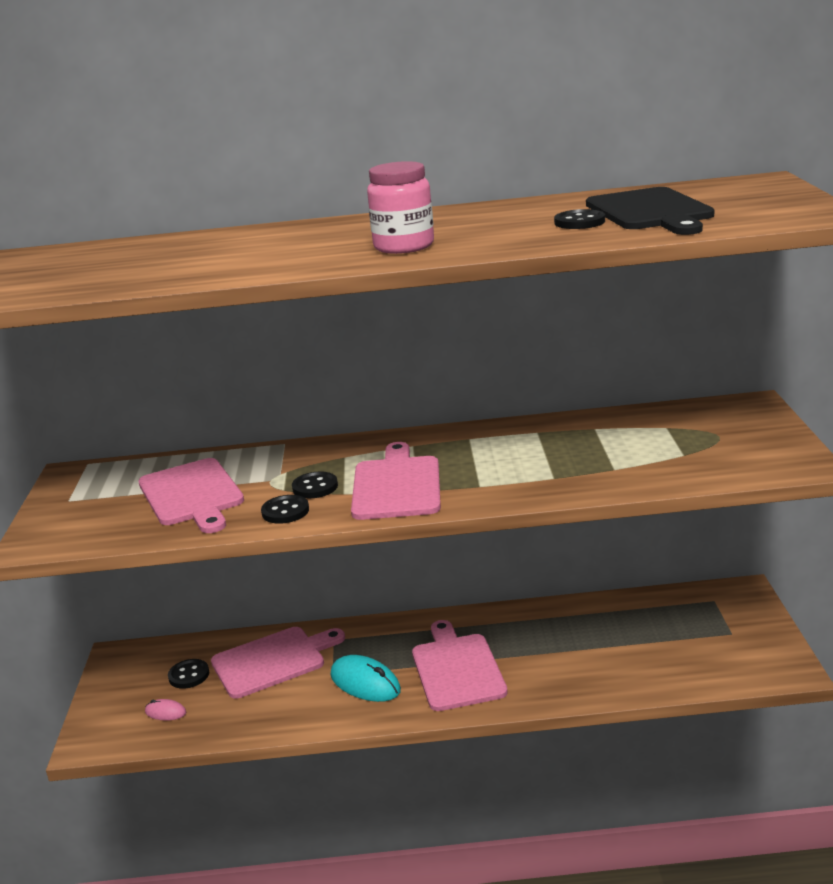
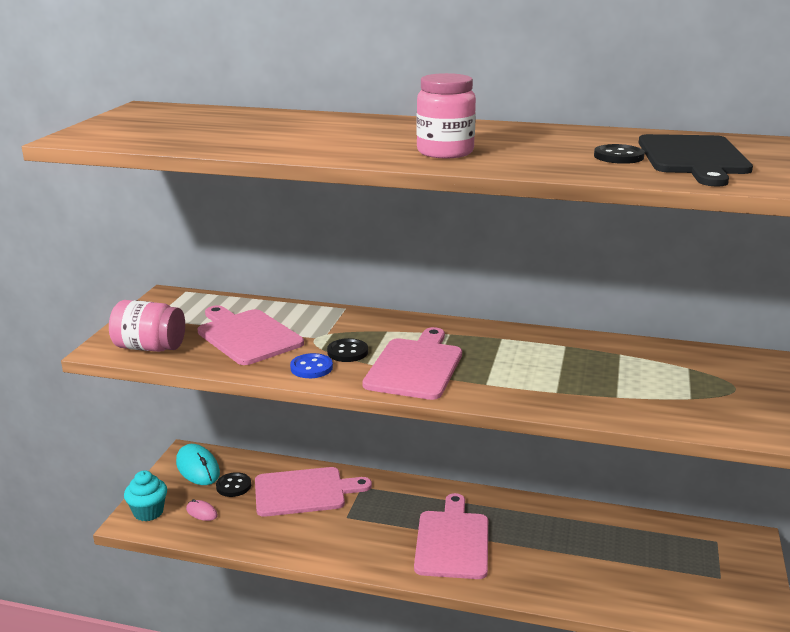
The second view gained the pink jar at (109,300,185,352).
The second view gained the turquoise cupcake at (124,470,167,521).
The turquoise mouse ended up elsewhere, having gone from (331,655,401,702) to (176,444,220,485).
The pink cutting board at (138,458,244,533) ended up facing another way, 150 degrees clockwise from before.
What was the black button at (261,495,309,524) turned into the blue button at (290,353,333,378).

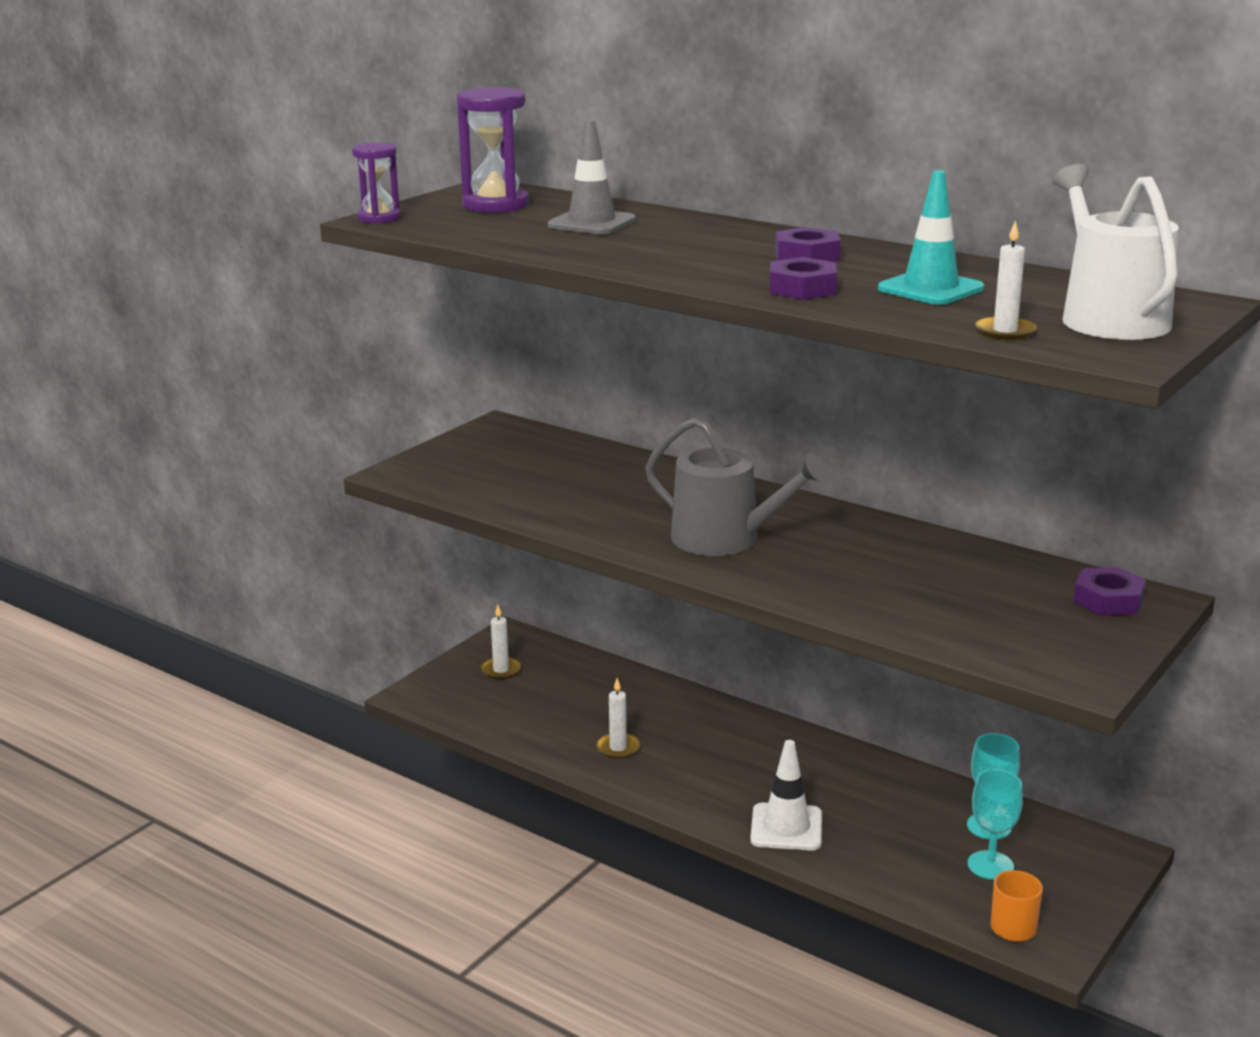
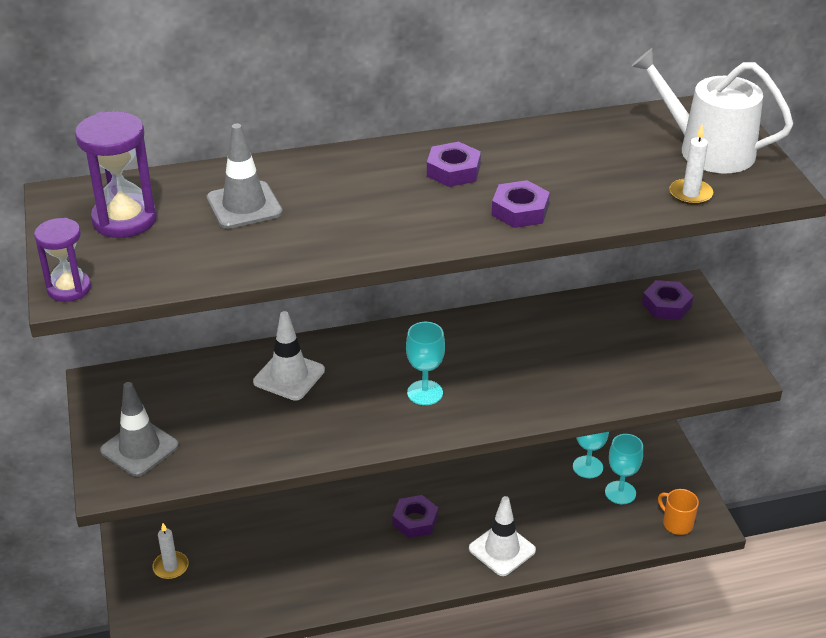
The second view gained the grey traffic cone at (100,382,179,477).
The second view gained the white traffic cone at (253,311,325,401).
The second view gained the purple nut at (392,495,438,538).
Where the grey watering can stood at (645,417,828,556), the turquoise goblet came to stand at (406,322,445,405).
The second view lost the white candle at (596,678,640,759).
The second view lost the turquoise traffic cone at (878,170,984,305).

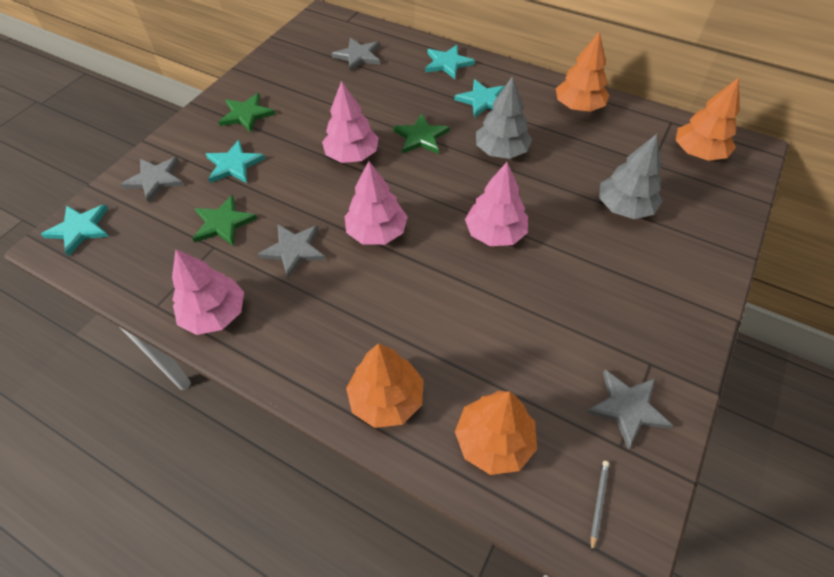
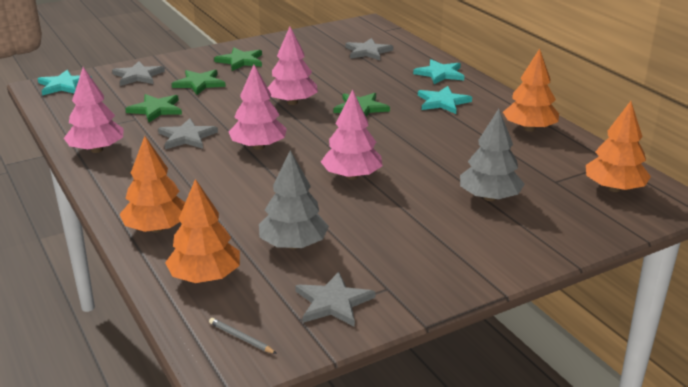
What was the turquoise star at (206,140,265,183) turned into the green star at (171,69,226,95).
The grey pencil at (591,461,609,552) ended up facing another way, 105 degrees counterclockwise from before.
The grey tree ended up elsewhere, having gone from (476,76,532,159) to (259,150,329,249).

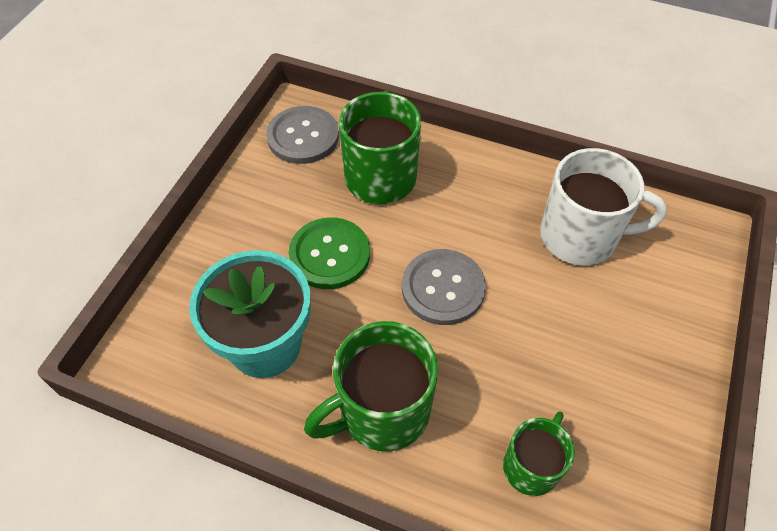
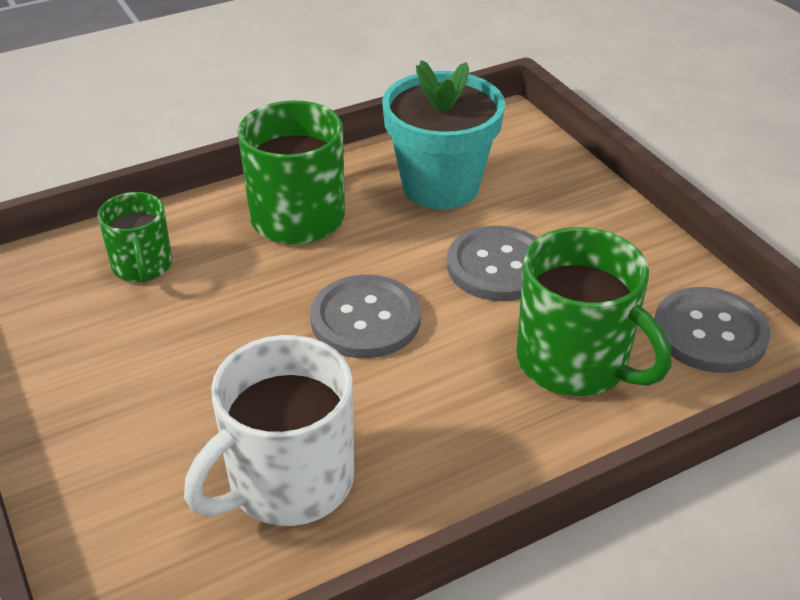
What was the green button at (288,217,370,289) turned into the grey button at (447,226,537,301).

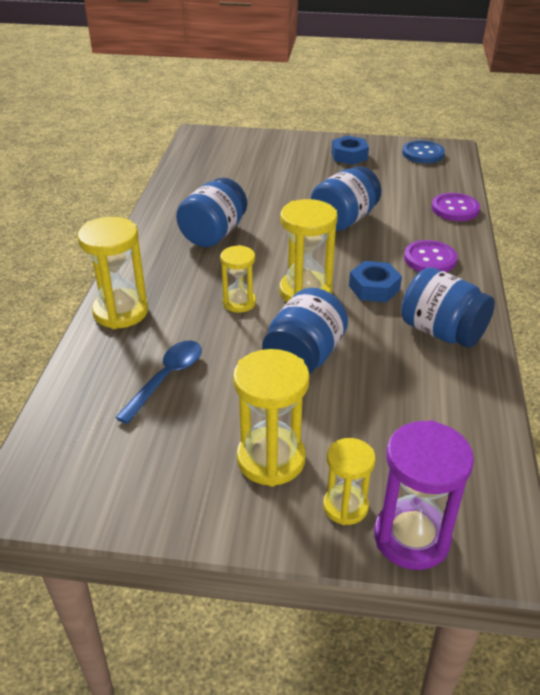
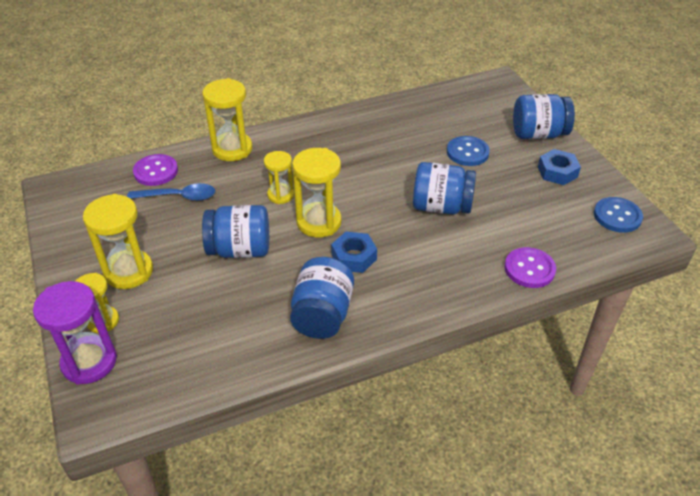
The purple button ended up elsewhere, having gone from (404,240,457,272) to (133,154,178,186).
The second view gained the blue button at (447,136,490,166).
The blue jar ended up elsewhere, having gone from (176,178,247,247) to (513,94,575,139).

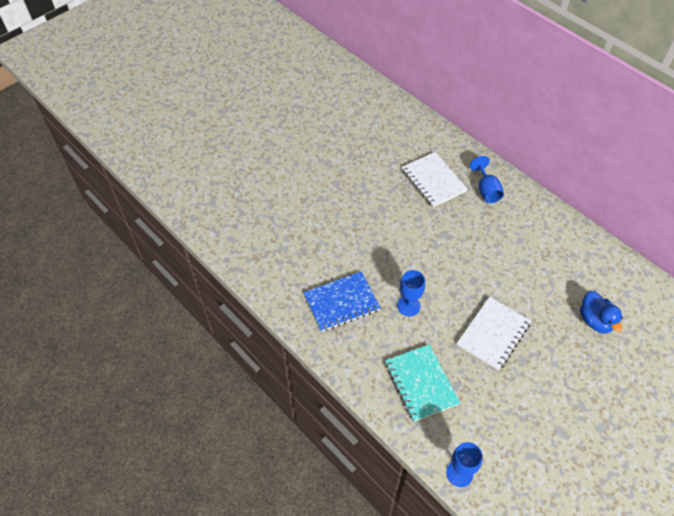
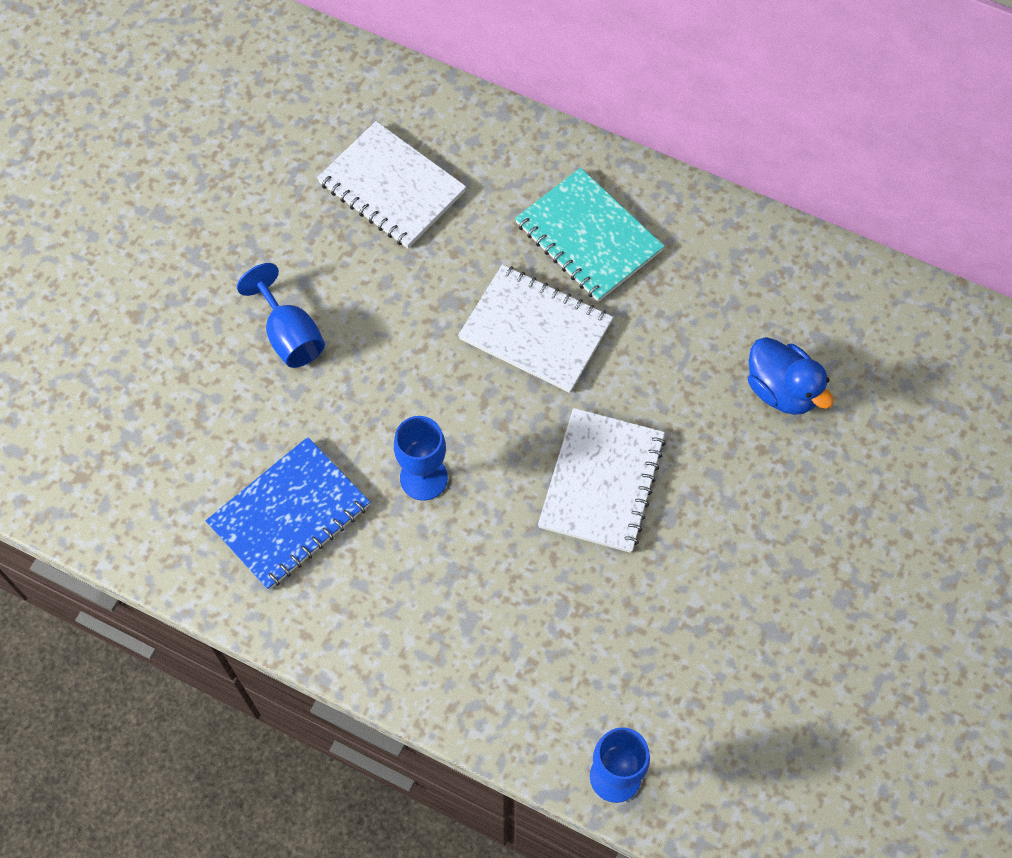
The blue goblet ended up elsewhere, having gone from (470,156,504,203) to (237,263,325,368).
The second view gained the white notebook at (458,264,613,393).
The turquoise notebook ended up elsewhere, having gone from (385,344,460,422) to (515,168,664,302).

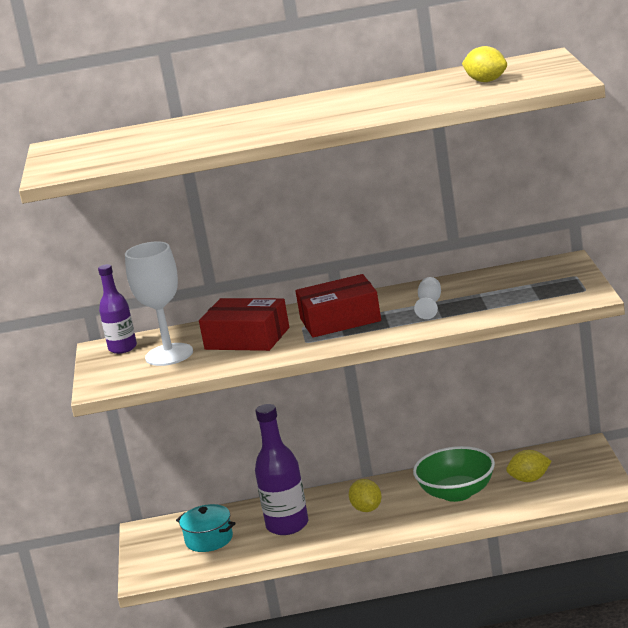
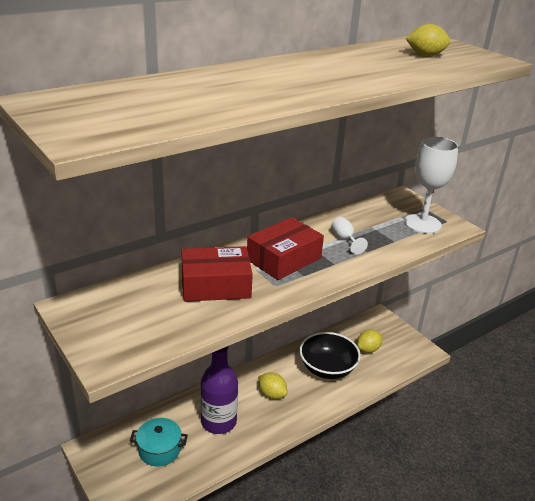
What was the green bowl at (413,446,495,502) turned into the black bowl at (299,332,361,379).
The white goblet ended up elsewhere, having gone from (125,241,193,366) to (404,137,459,234).
The second view lost the purple bottle at (98,264,137,354).

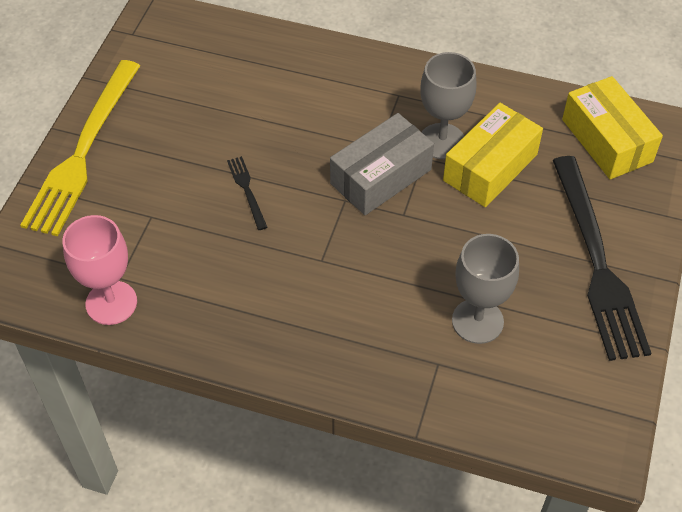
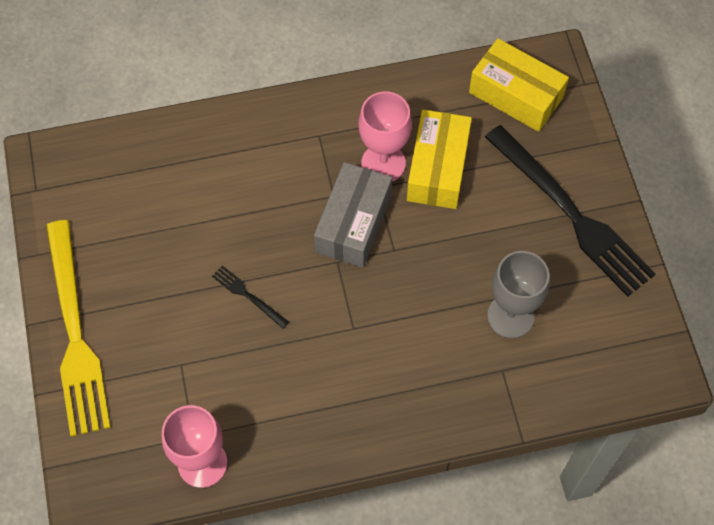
What was the grey goblet at (420,52,476,159) turned into the pink goblet at (359,92,412,181).

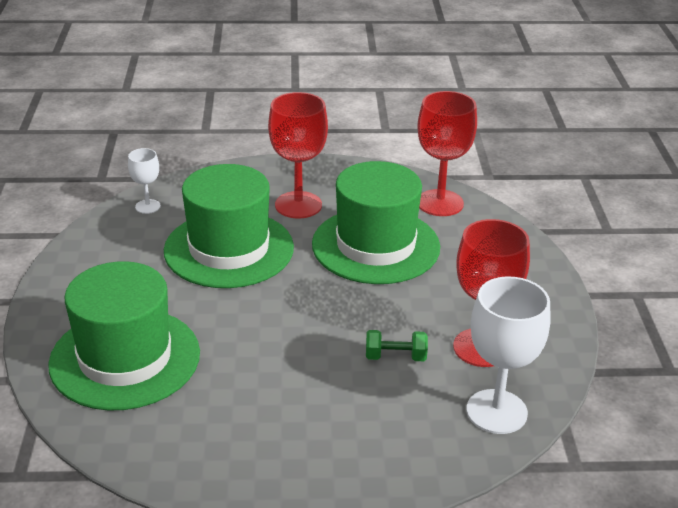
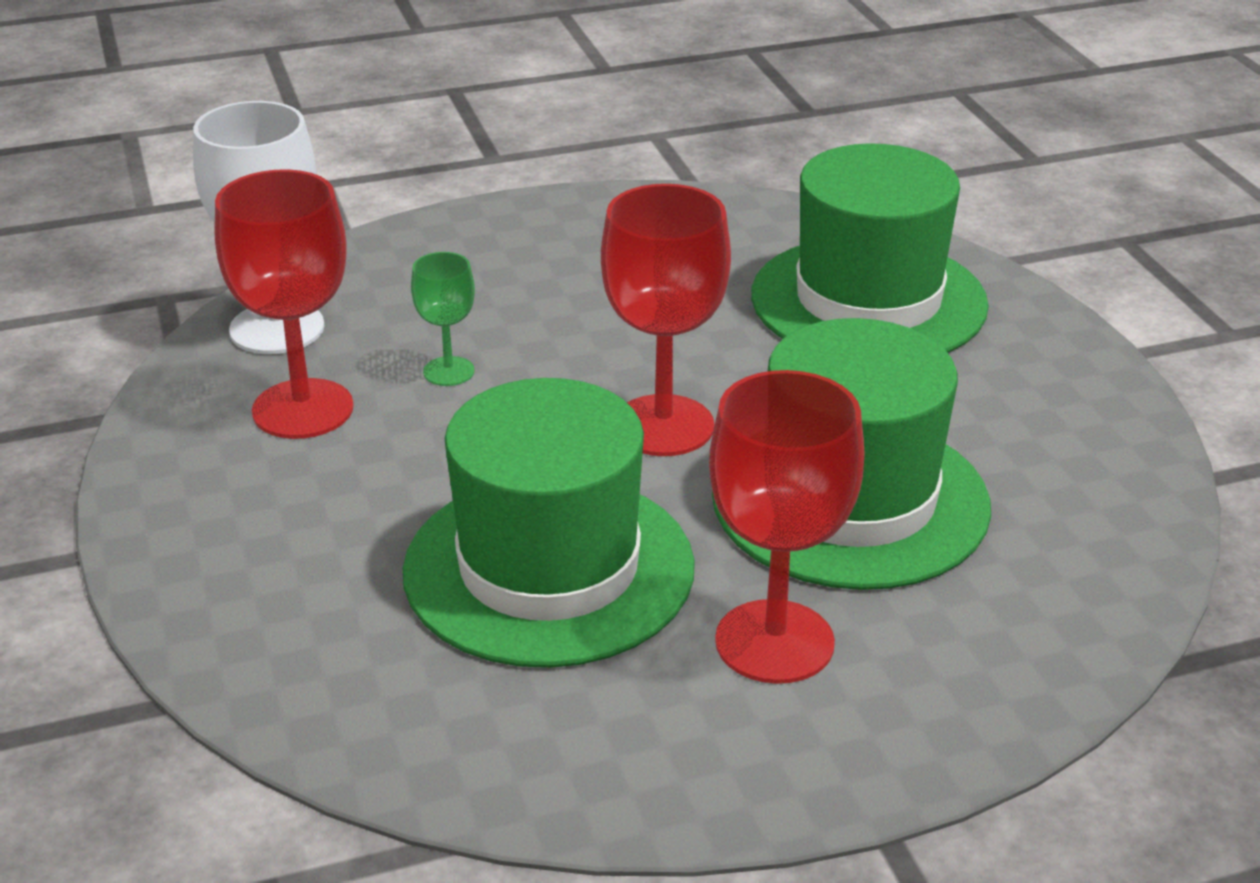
Where the green dumbbell stood at (366,330,428,361), the green goblet came to stand at (411,252,475,386).
The red goblet ended up elsewhere, having gone from (418,91,477,216) to (601,184,731,456).
The second view lost the white goblet at (128,148,161,214).

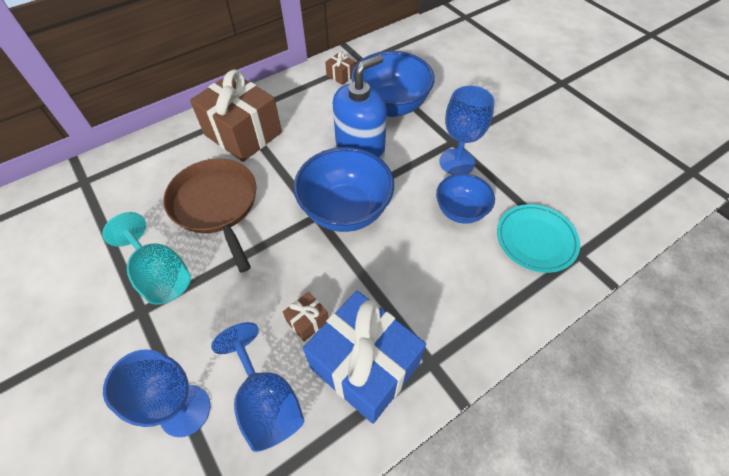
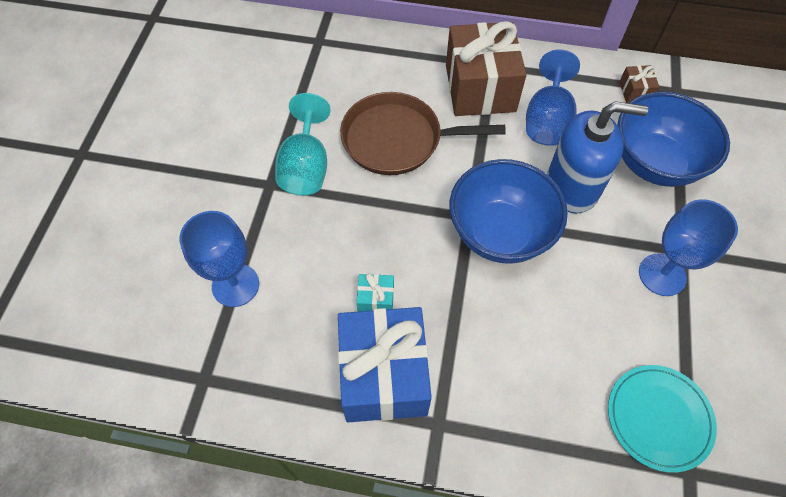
The brown pan at (164,158,256,273) ended up facing another way, 105 degrees counterclockwise from before.
What was the brown gift at (283,291,329,341) turned into the turquoise gift at (356,273,394,312).
The blue goblet ended up elsewhere, having gone from (211,322,305,452) to (526,49,580,146).
The second view lost the blue bowl at (436,174,495,224).

